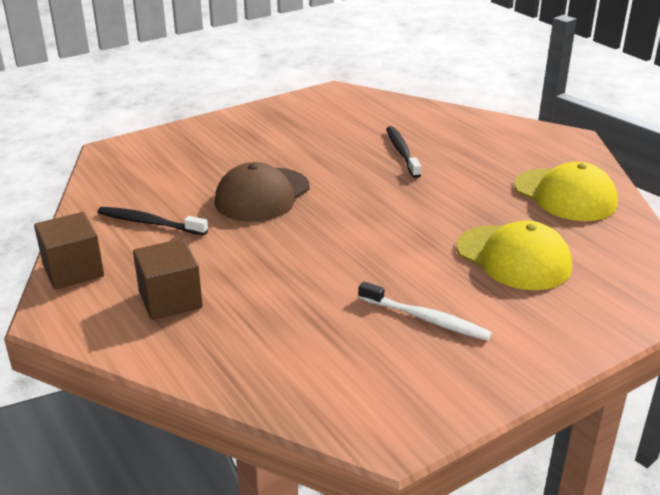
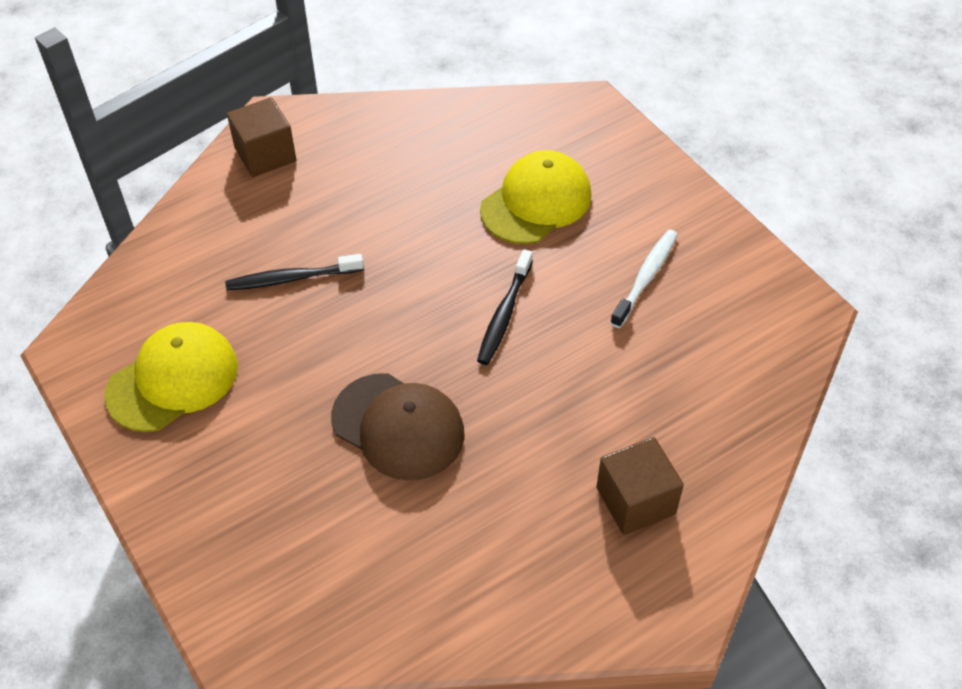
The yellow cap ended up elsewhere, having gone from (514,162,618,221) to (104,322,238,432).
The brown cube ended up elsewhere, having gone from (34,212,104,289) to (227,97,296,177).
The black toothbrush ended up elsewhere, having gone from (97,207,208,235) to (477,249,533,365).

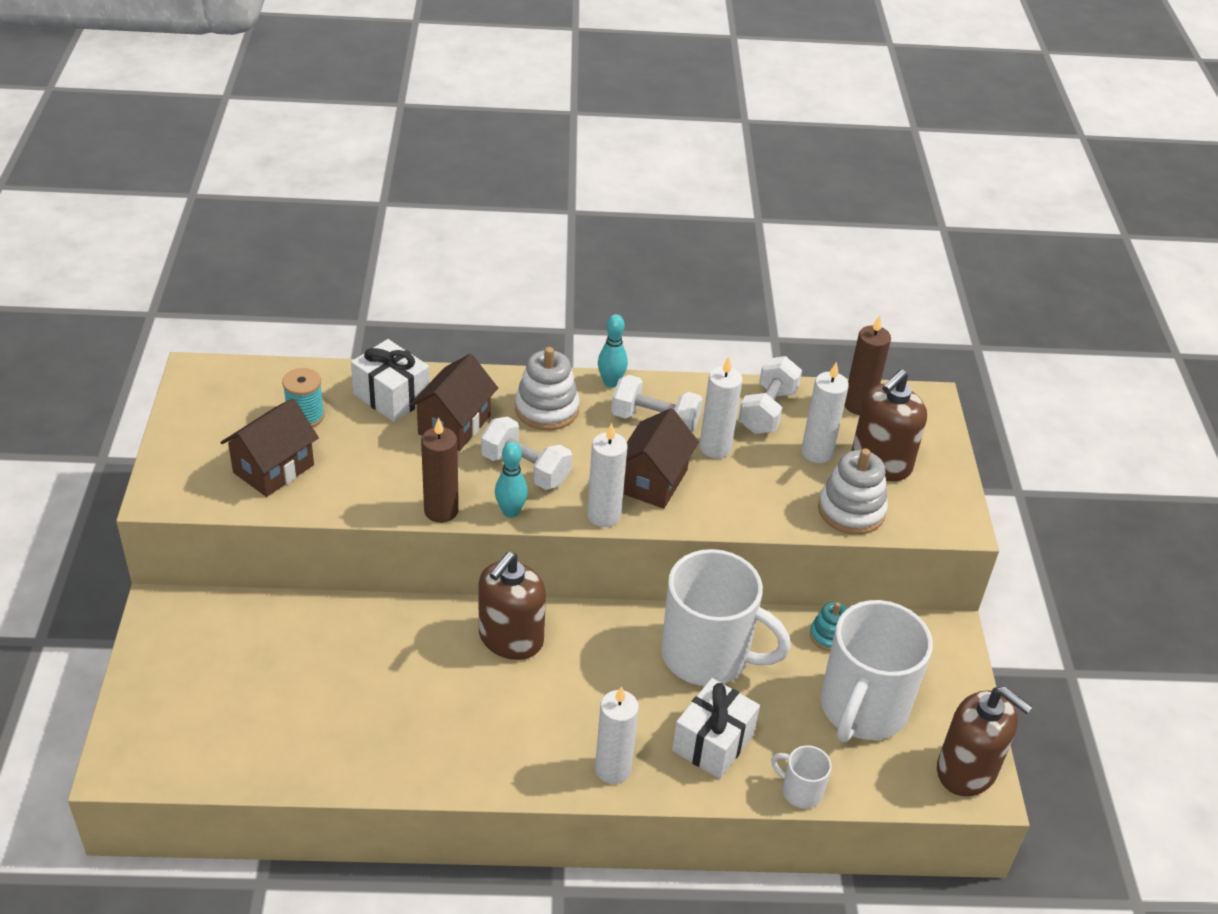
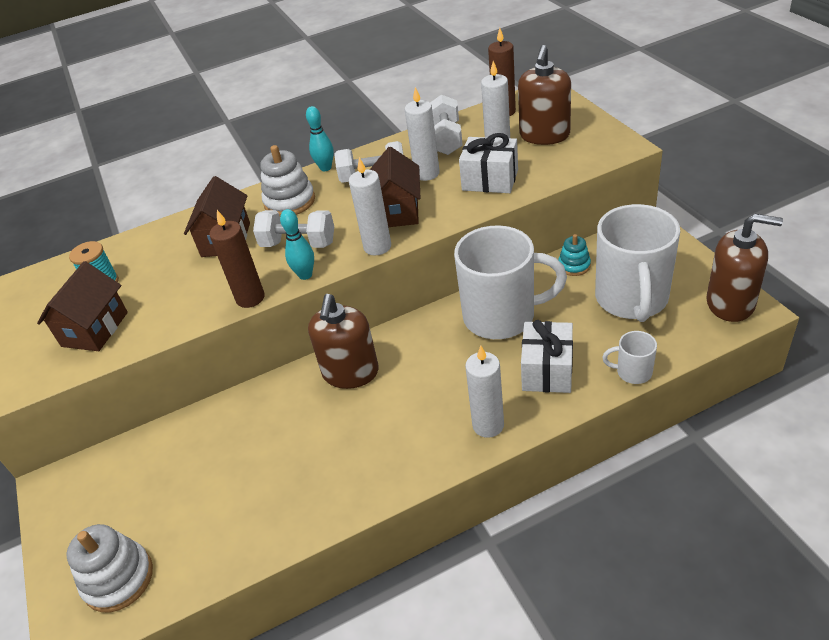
The white stacking toy ended up elsewhere, having gone from (818,448,888,535) to (67,524,153,612).
The white gift ended up elsewhere, having gone from (351,339,430,422) to (459,133,518,193).

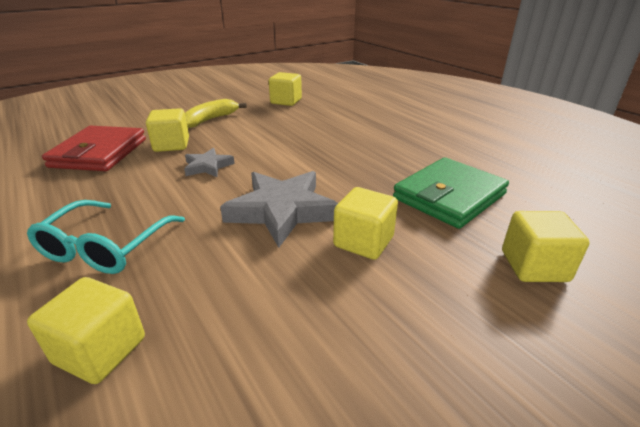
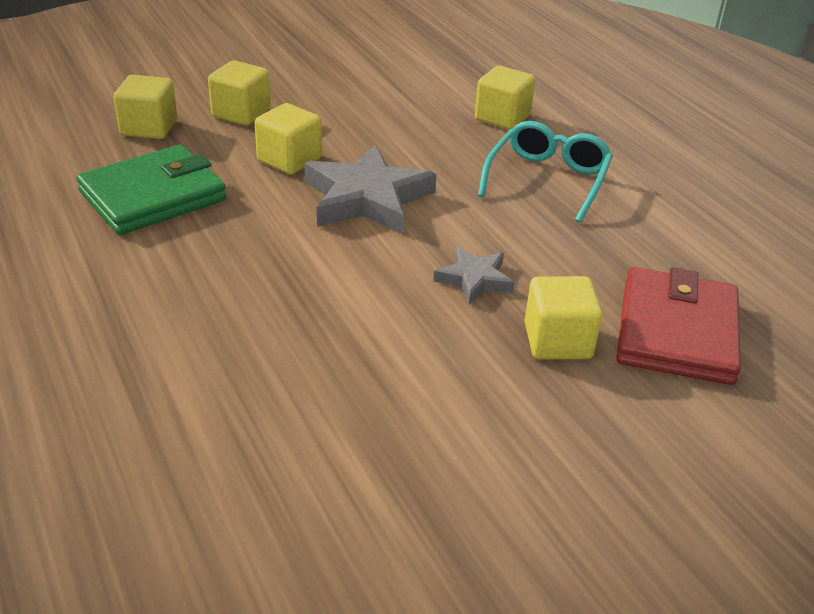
The yellow cube ended up elsewhere, having gone from (269,72,302,106) to (208,60,271,125).
The second view lost the yellow banana at (185,99,247,128).

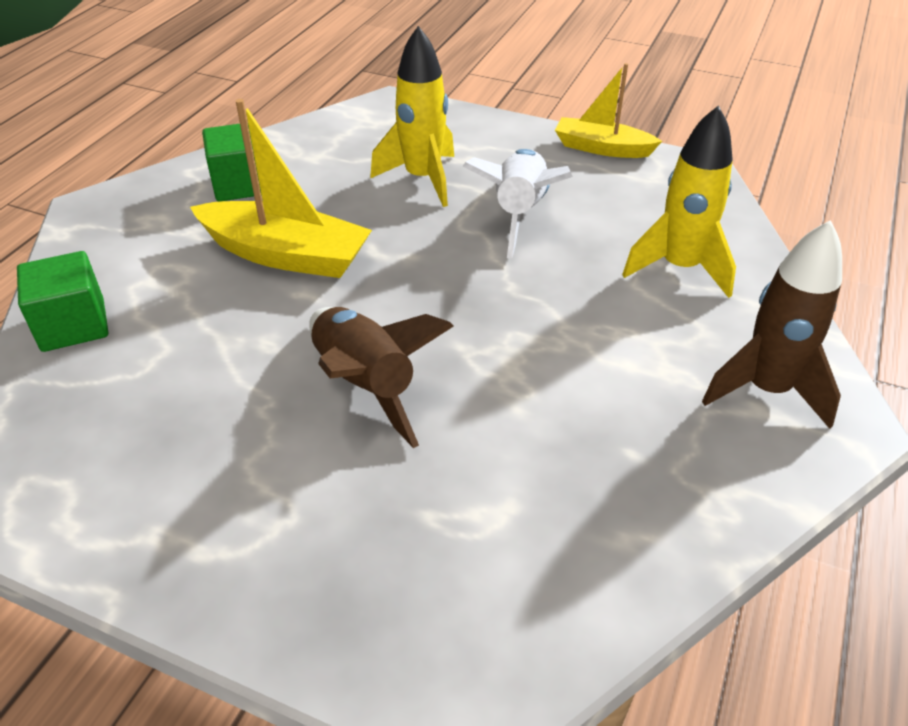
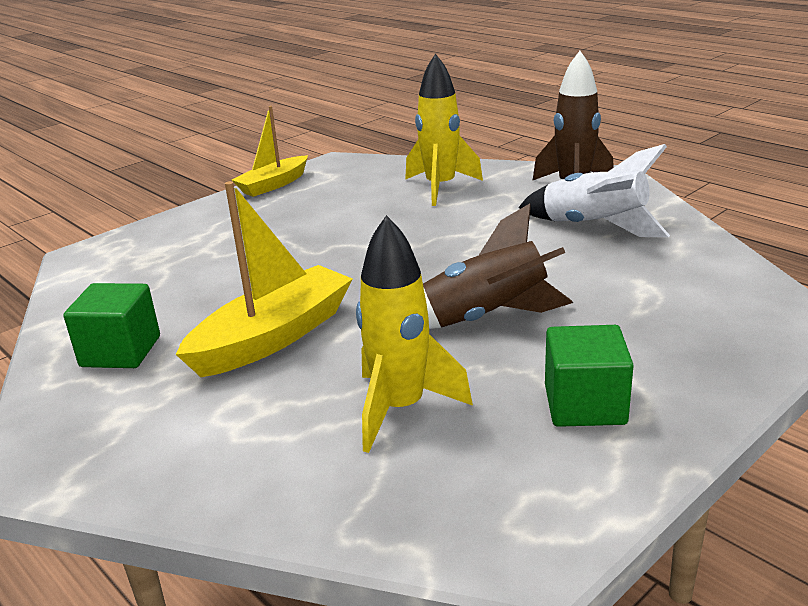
The yellow rocket ended up elsewhere, having gone from (370,26,454,207) to (356,215,473,453).
The white rocket ended up elsewhere, having gone from (462,149,573,259) to (518,144,670,237).
The green cube ended up elsewhere, having gone from (17,251,108,352) to (545,325,634,427).

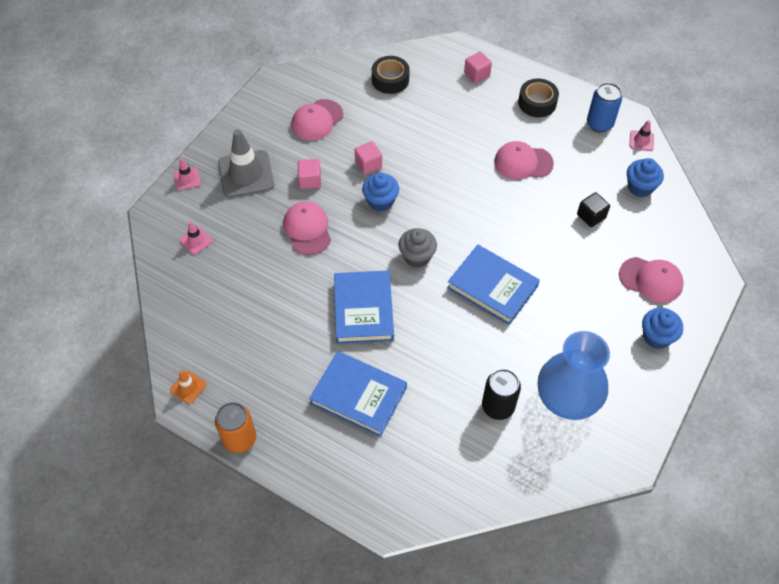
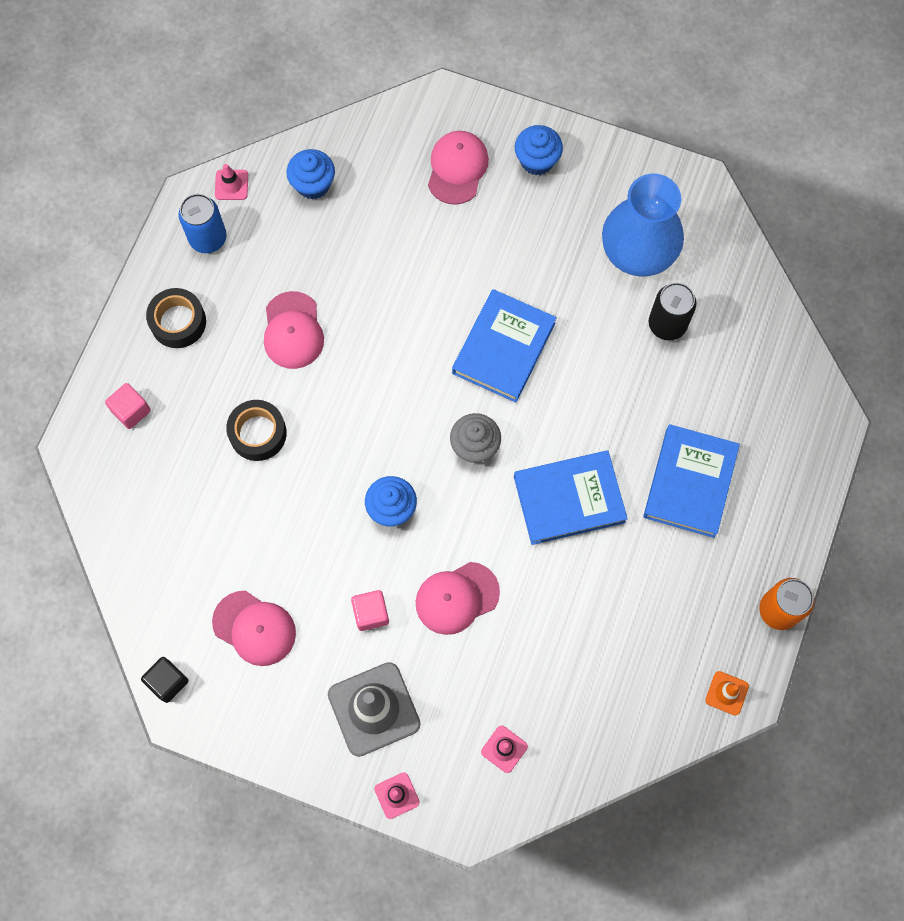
The black cube ended up elsewhere, having gone from (577,192,610,227) to (141,657,189,703).
The black tape ended up elsewhere, having gone from (372,56,410,94) to (226,400,287,461).
The second view lost the pink cube at (354,141,382,174).

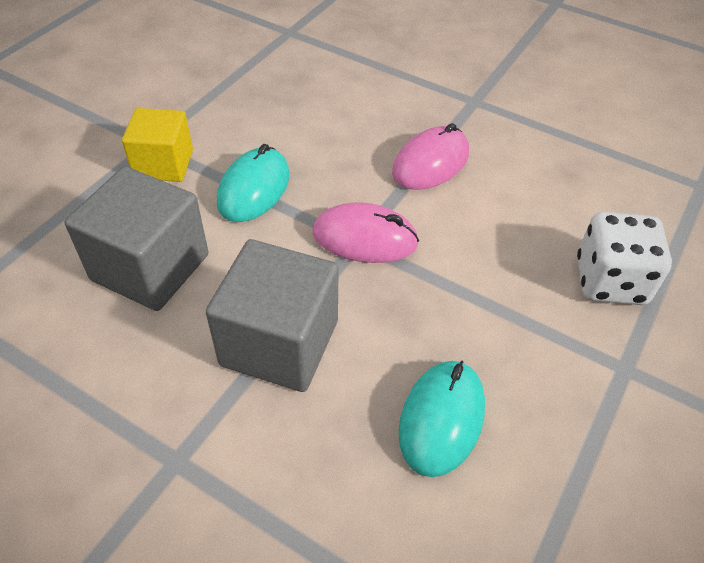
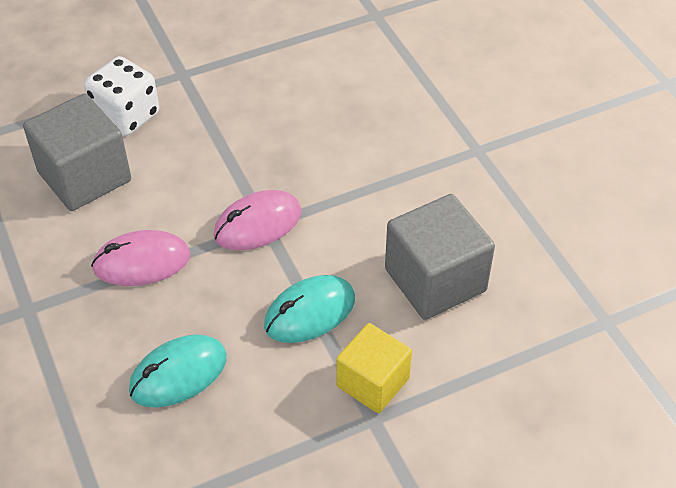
The grey cube ended up elsewhere, having gone from (206,239,339,392) to (23,93,131,211).
The turquoise mouse ended up elsewhere, having gone from (398,361,485,477) to (129,335,227,407).
The pink mouse at (313,202,419,263) ended up facing another way, 75 degrees counterclockwise from before.

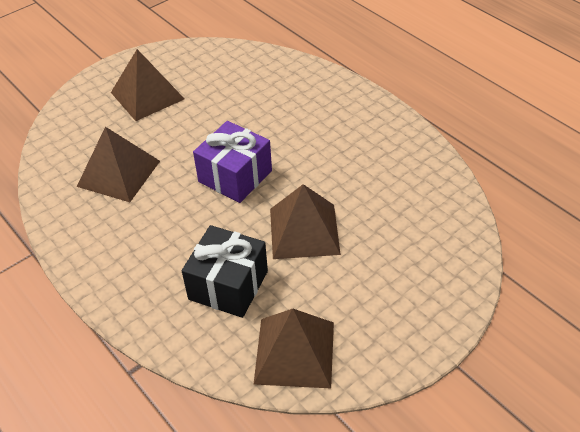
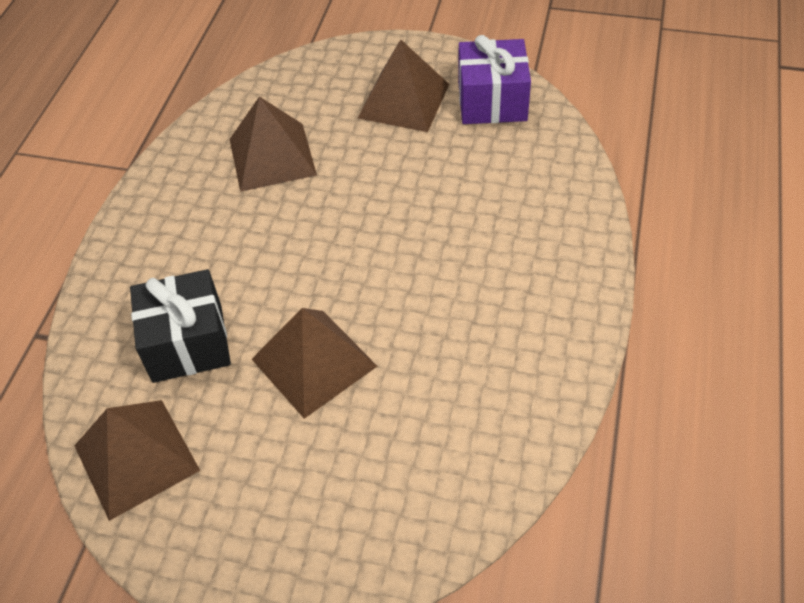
The purple gift ended up elsewhere, having gone from (193,121,272,203) to (458,35,531,124).

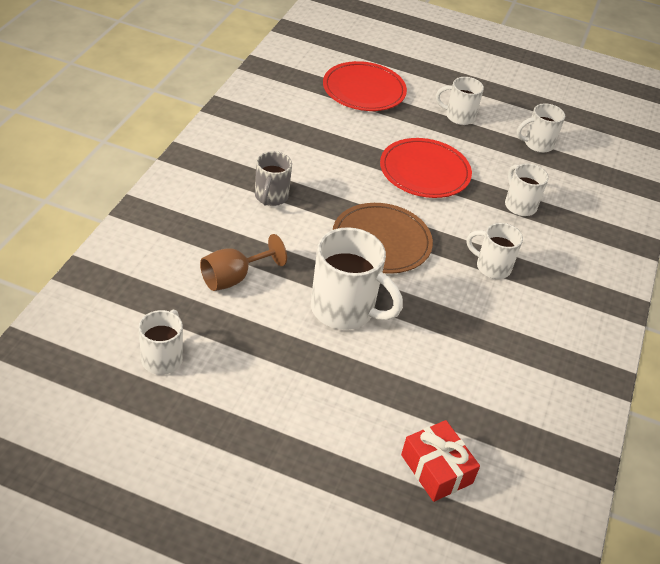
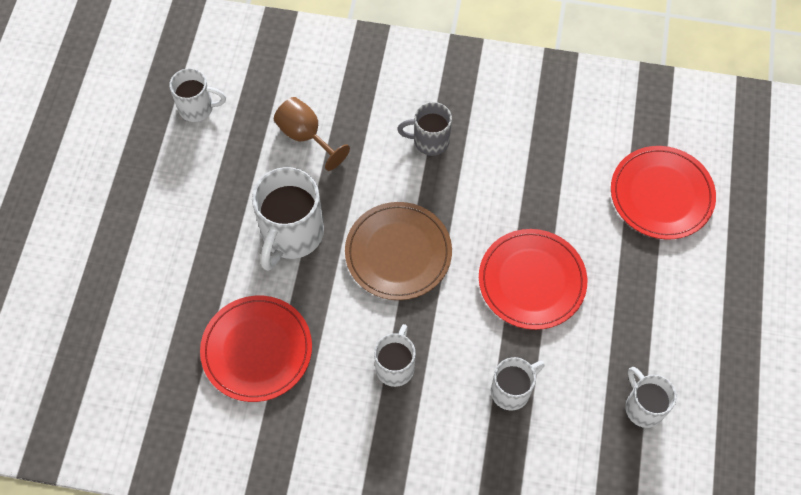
The second view gained the red plate at (200,296,312,402).
The second view lost the red gift at (401,420,480,502).
The second view lost the white mug at (436,77,484,125).

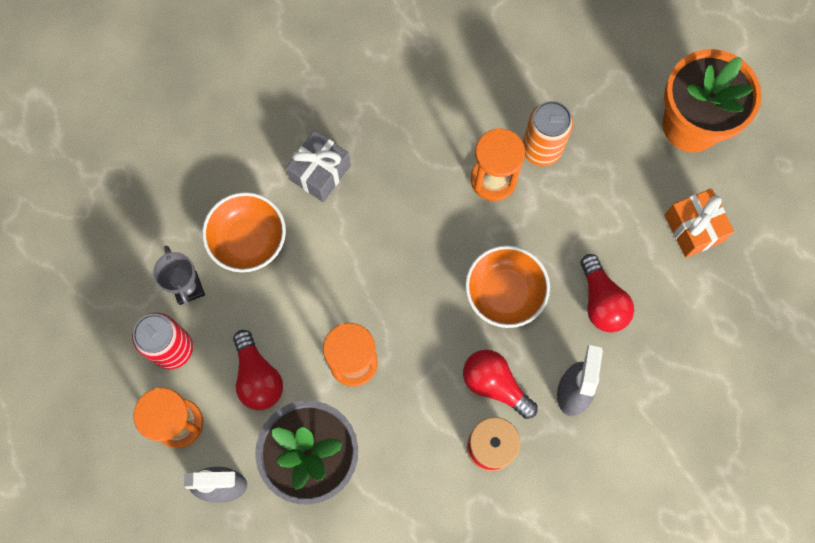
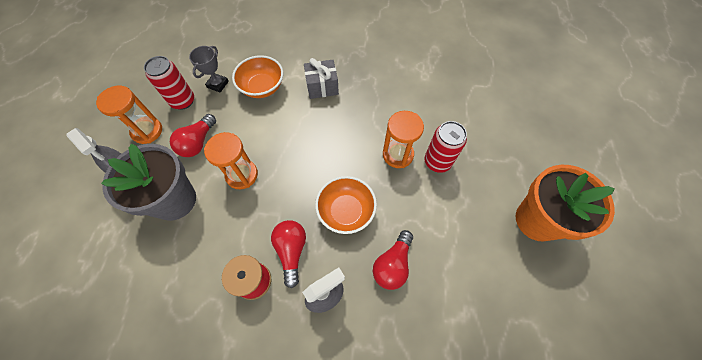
What was the orange can at (523,101,573,166) turned into the red can at (424,121,467,173).
The second view lost the orange gift at (664,188,734,258).

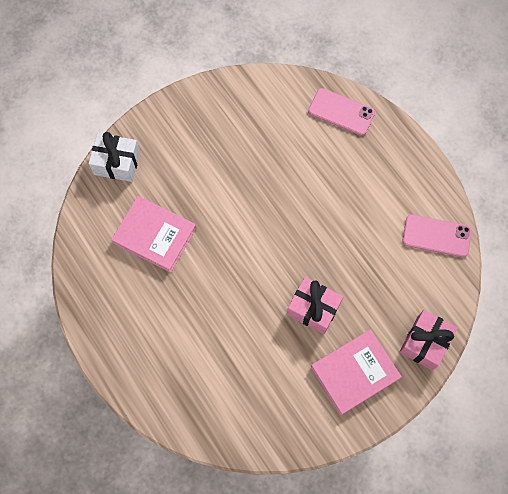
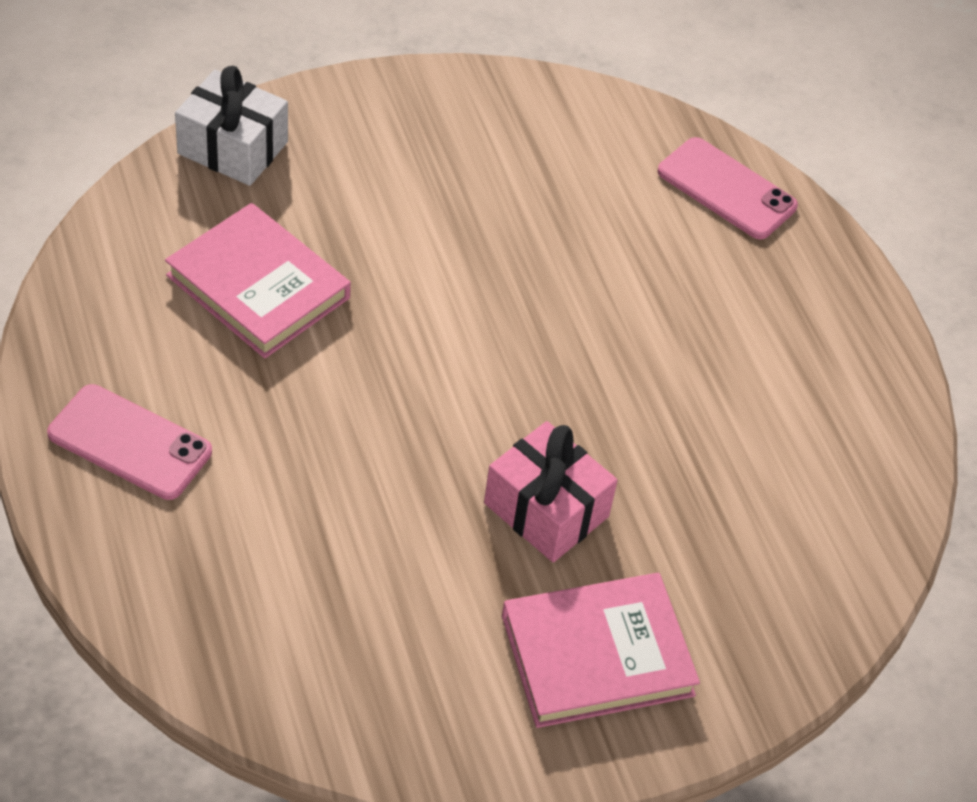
The pink phone ended up elsewhere, having gone from (402,214,472,257) to (47,384,212,500).
The second view lost the pink gift at (400,310,457,370).

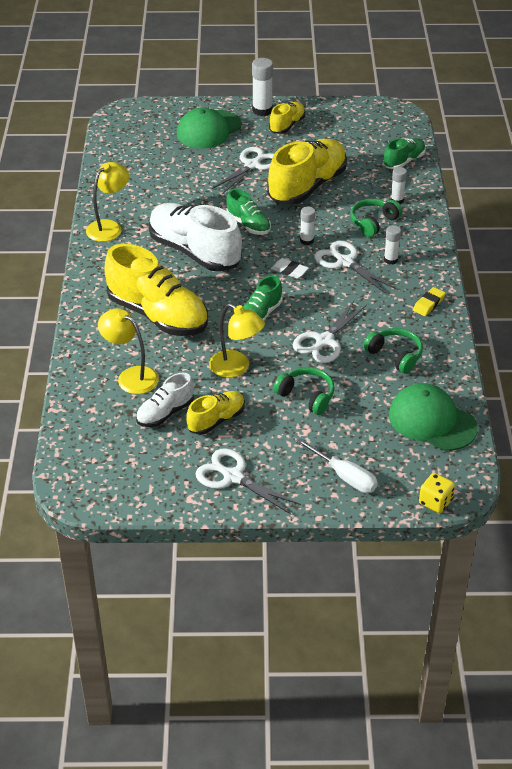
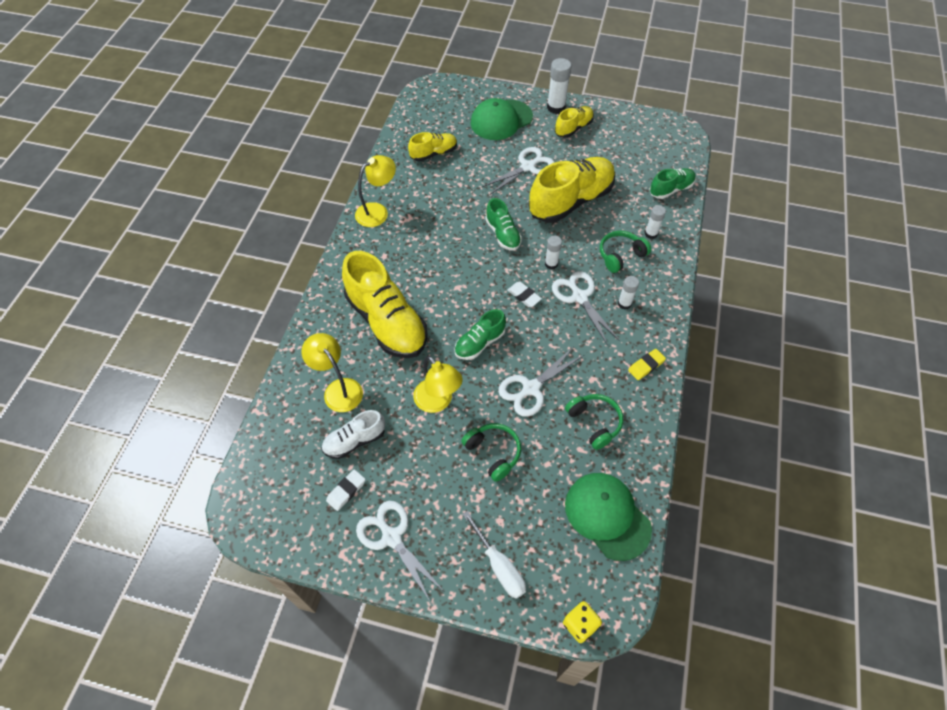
The second view gained the white eraser at (326,469,365,511).
The yellow shoe ended up elsewhere, having gone from (186,391,245,435) to (408,132,457,161).
The second view lost the white shoe at (149,203,242,271).

